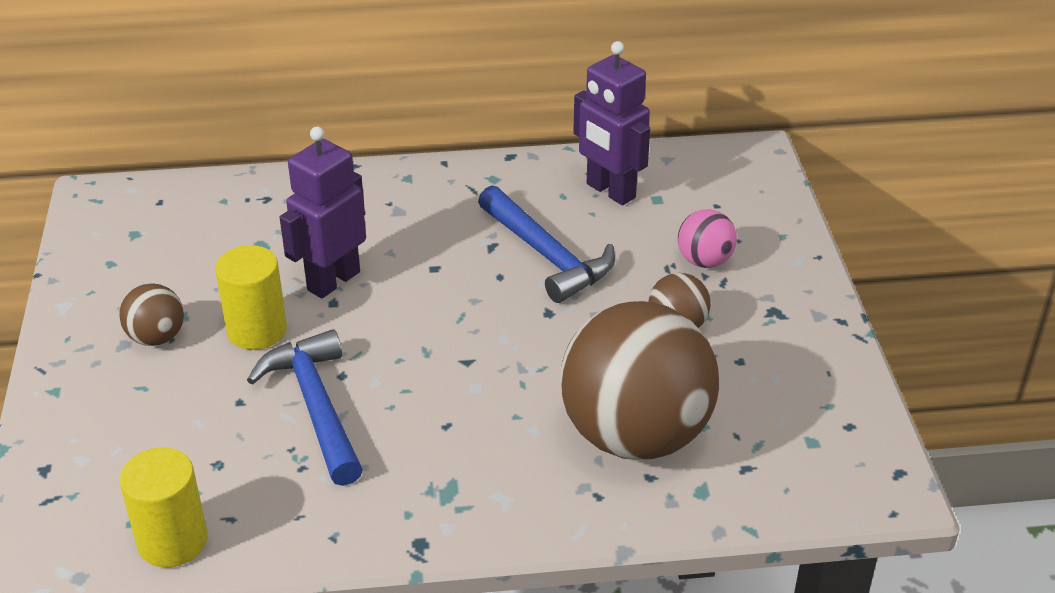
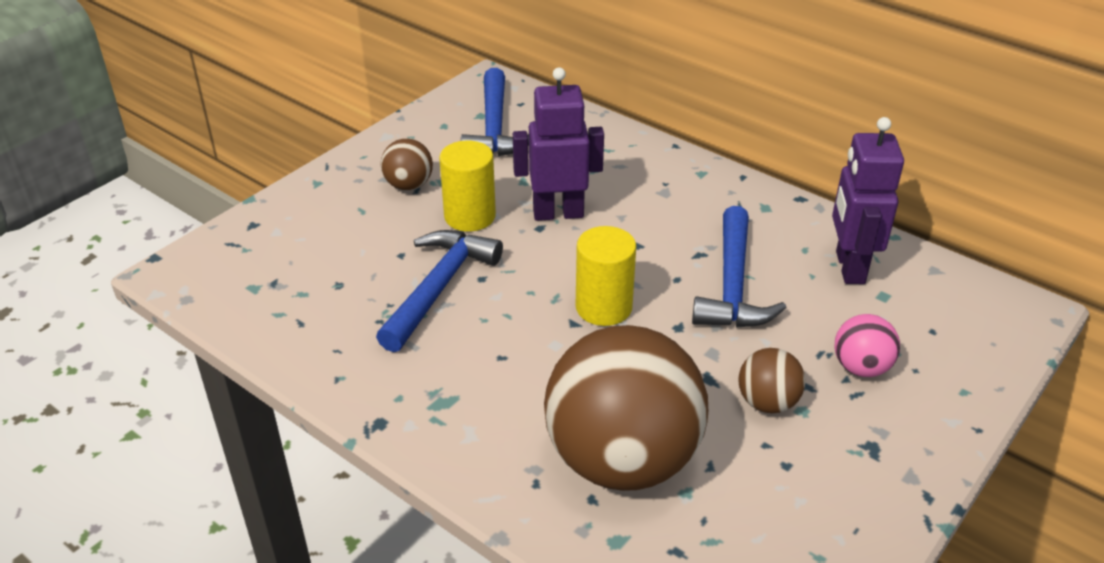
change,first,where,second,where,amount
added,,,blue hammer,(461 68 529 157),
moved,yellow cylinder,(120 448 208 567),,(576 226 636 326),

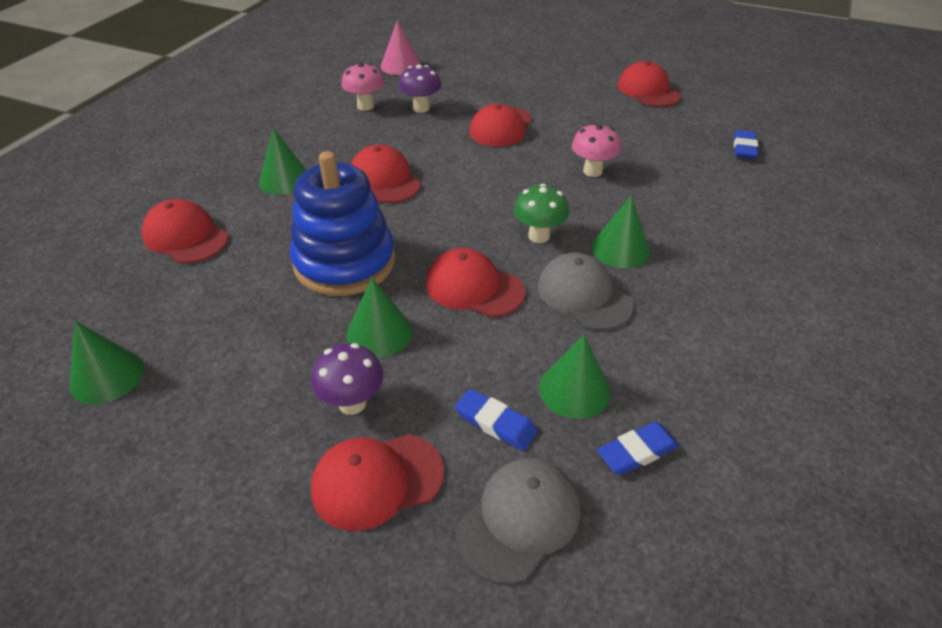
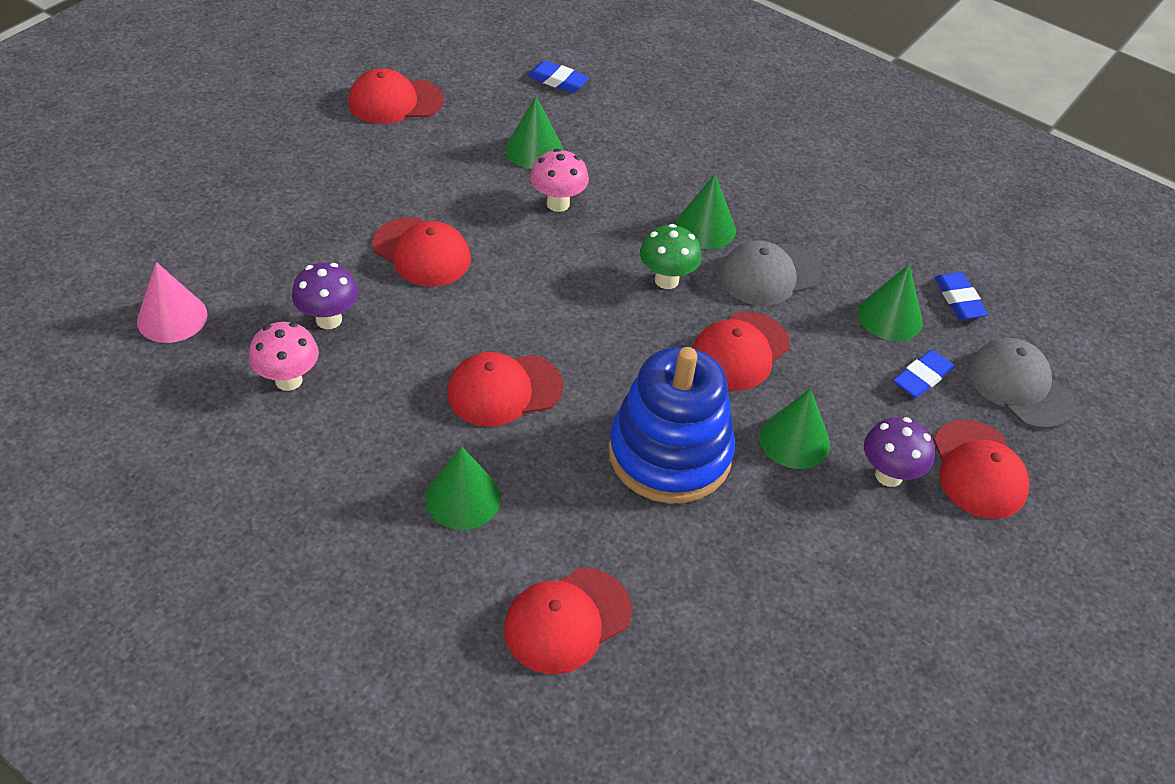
change,first,where,second,where,amount
moved,green cone,(69 321 144 404),,(505 96 563 169),

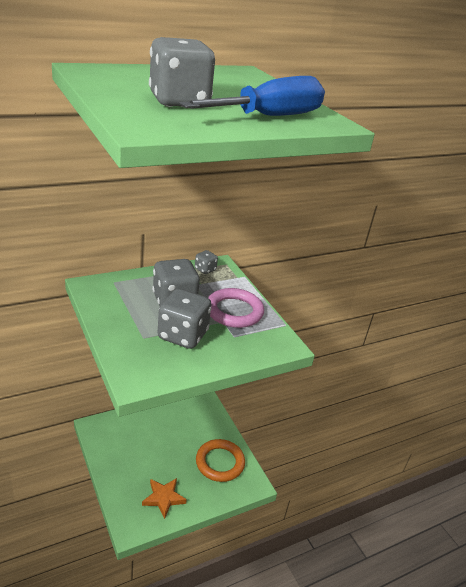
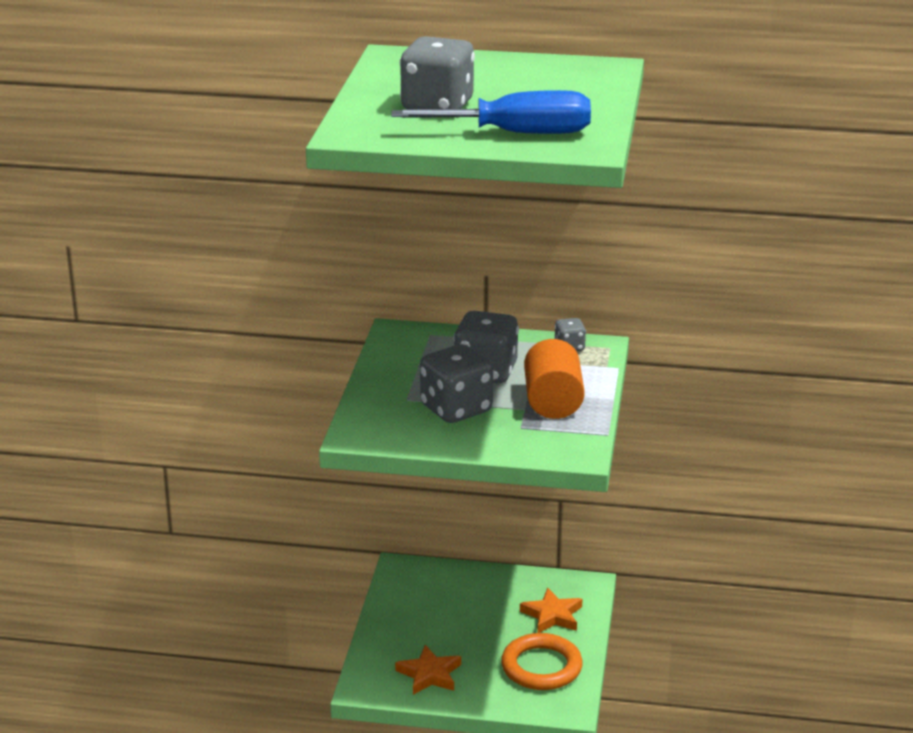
change,first,where,second,where,amount
added,,,orange star,(520 587 582 633),
replaced,pink ring,(208 288 264 328),orange cylinder,(524 339 585 419),

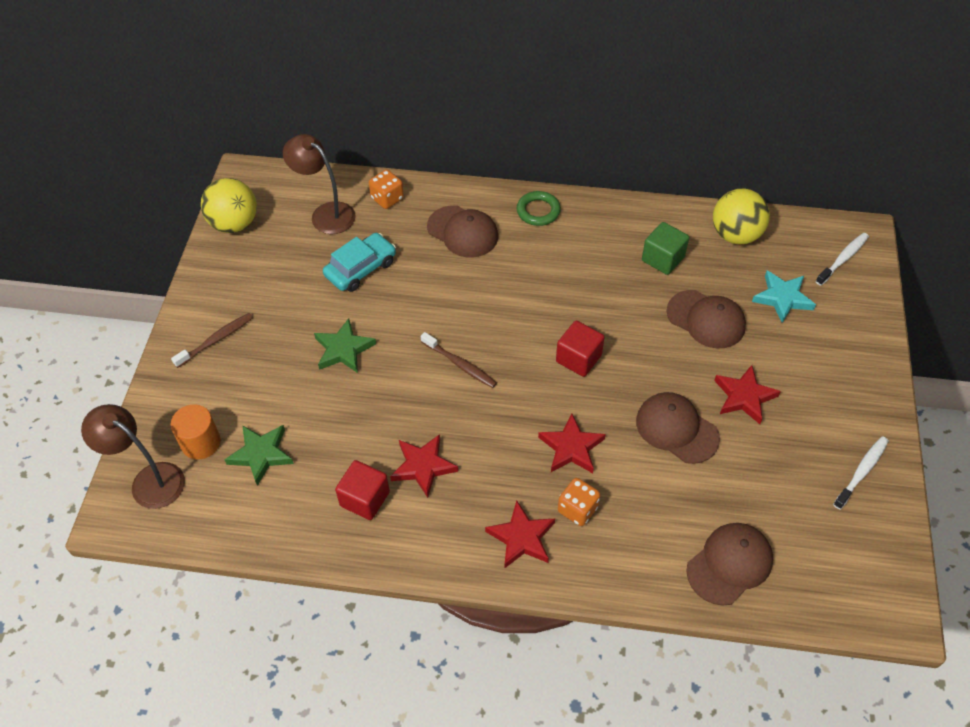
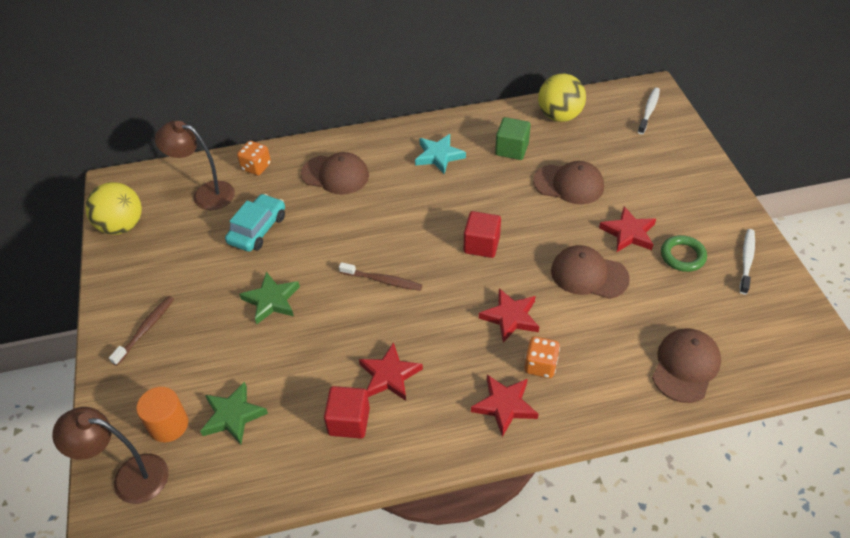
change,first,where,second,where,amount
moved,green ring,(517 191 561 226),,(661 235 707 272),
moved,turquoise star,(752 271 816 323),,(415 134 466 174),

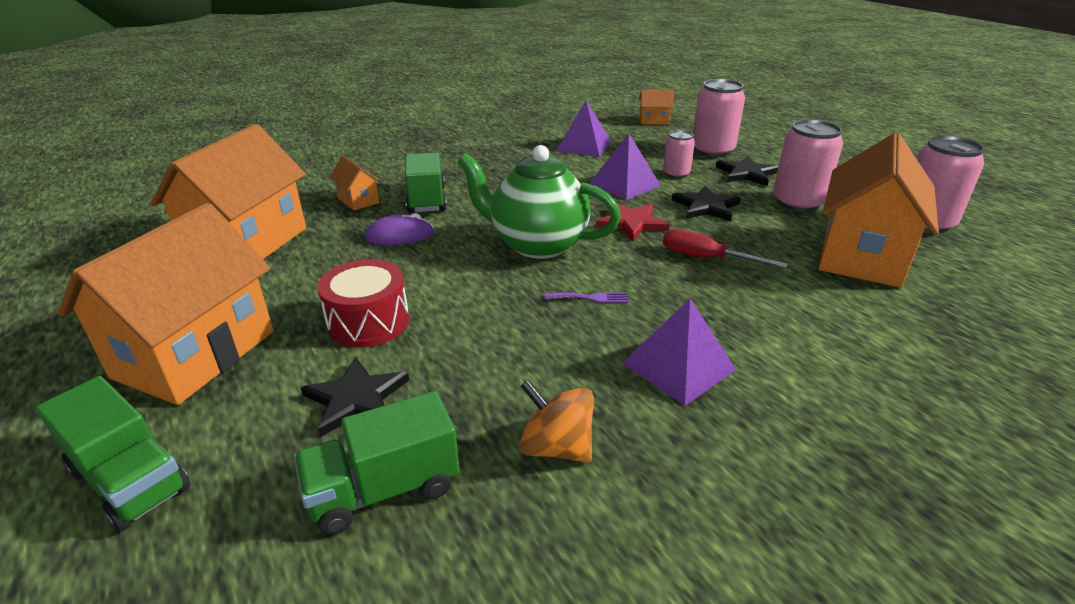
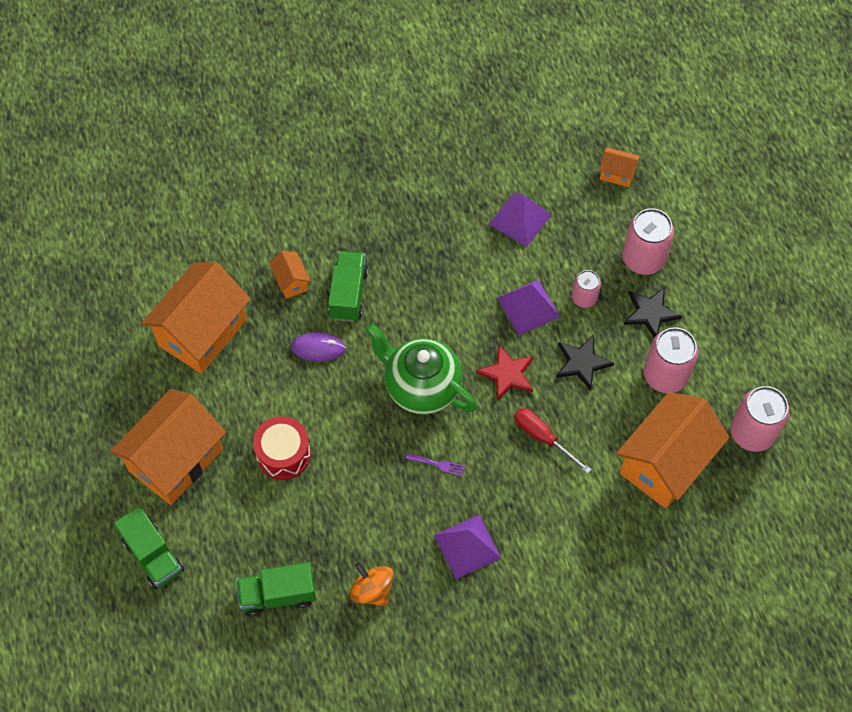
change,first,where,second,where,amount
removed,black star,(301 357 409 437),,,

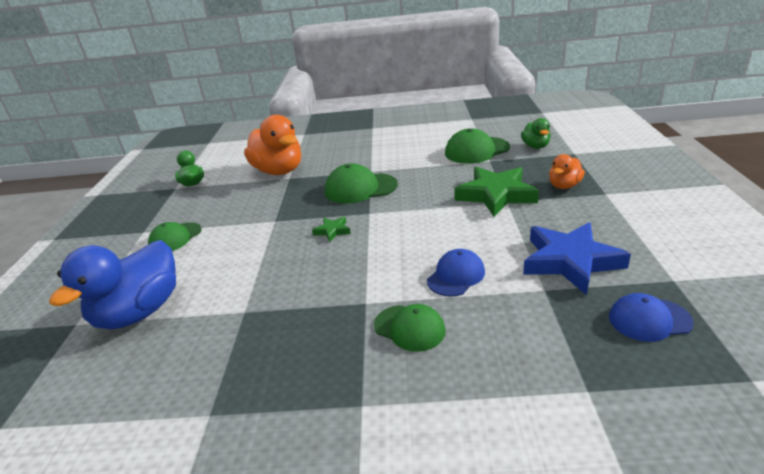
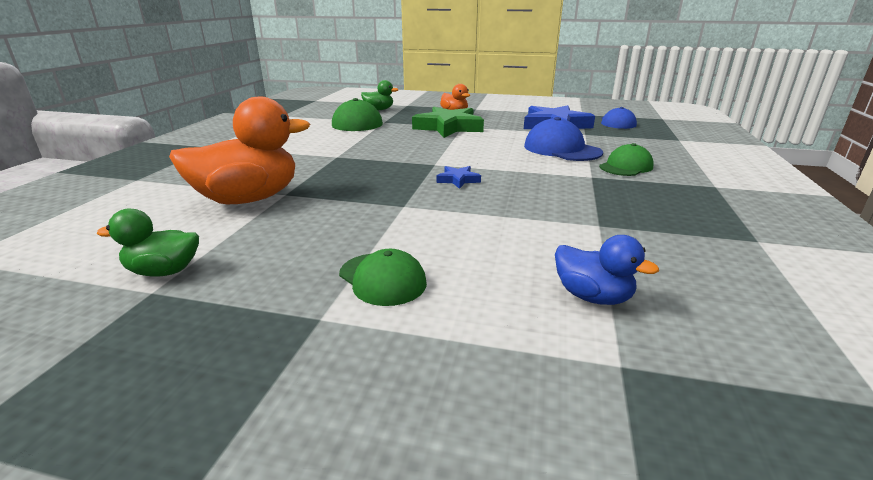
change,first,where,second,where,amount
removed,green cap,(325 163 398 203),,,
recoloured,green star,(312 217 351 242),blue star,(437 166 481 189),
resized,blue duck,(49 240 176 330),,(555 235 659 305),x0.52
resized,blue cap,(427 249 485 297),,(524 117 603 161),x1.50

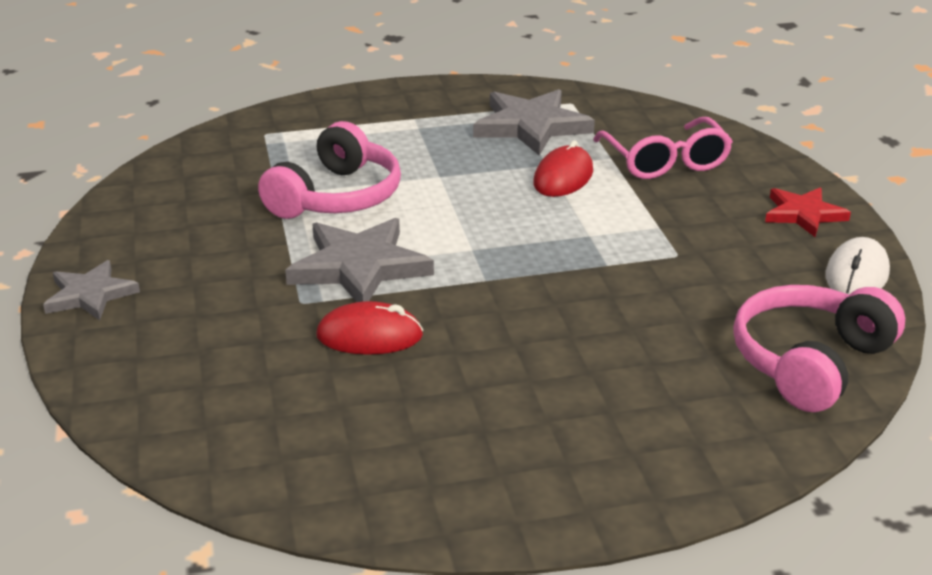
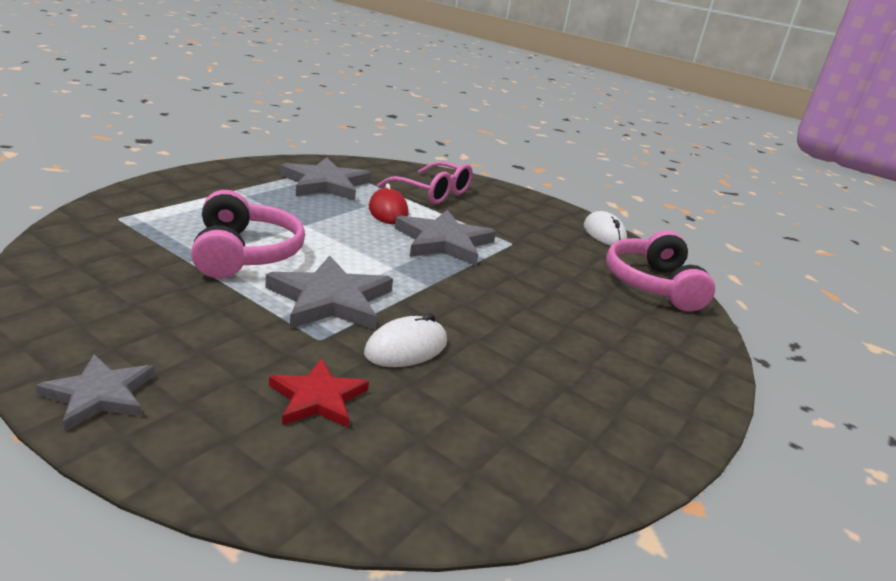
change,first,where,second,where,amount
added,,,grey star,(395 210 496 266),
moved,red star,(765 187 851 237),,(269 359 369 428),
recoloured,red mouse,(316 301 423 355),white mouse,(364 314 447 367),

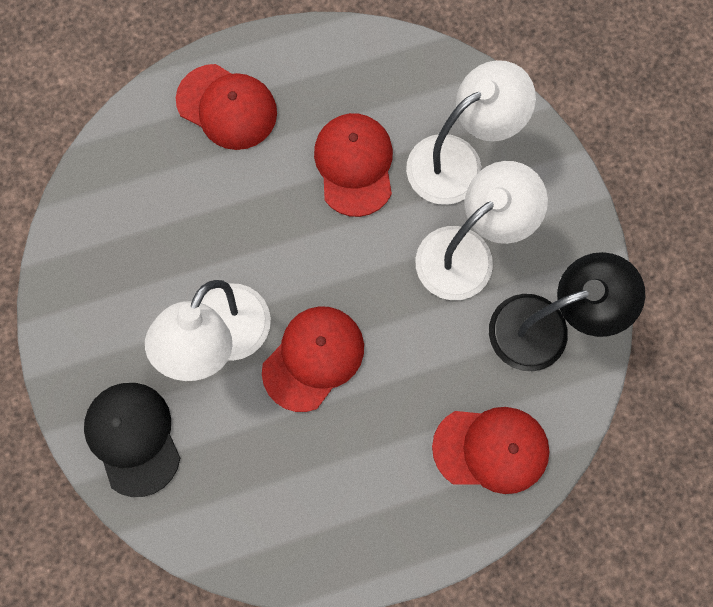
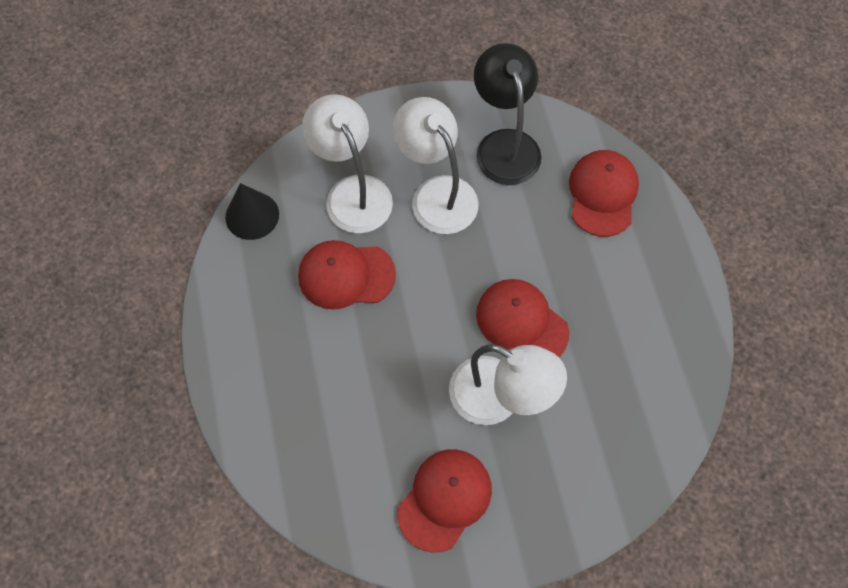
change,first,where,second,where,amount
removed,black cap,(84 383 180 497),,,
added,,,black cone,(225 183 279 240),
moved,red cap,(176 64 277 150),,(397 449 492 553),

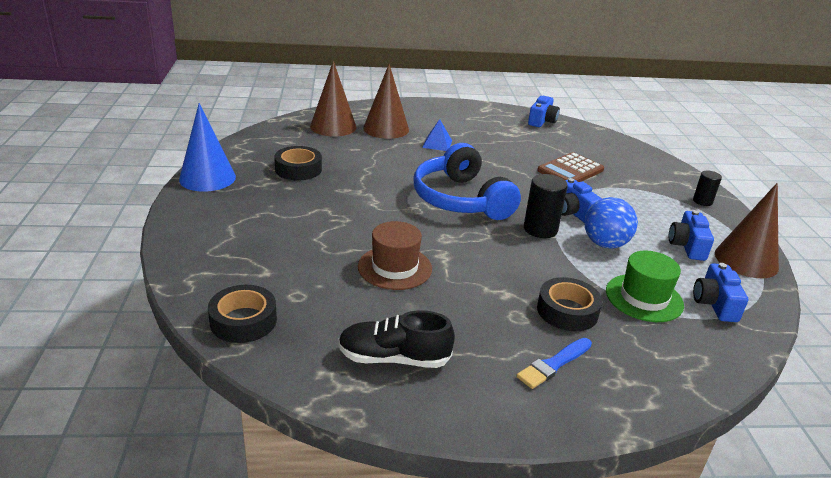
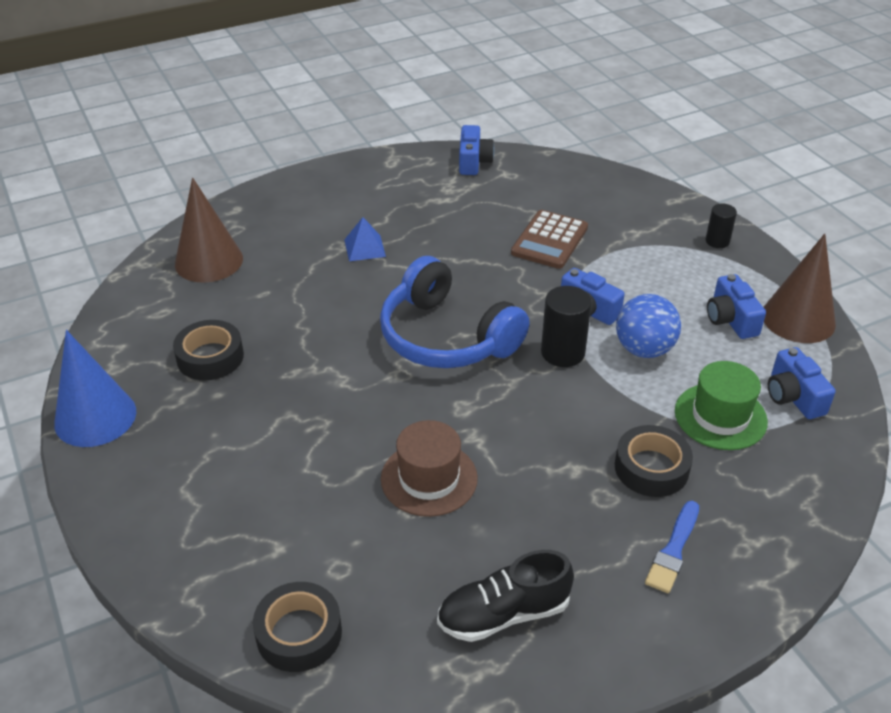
change,first,where,second,where,amount
removed,brown cone,(363 64 409 139),,,

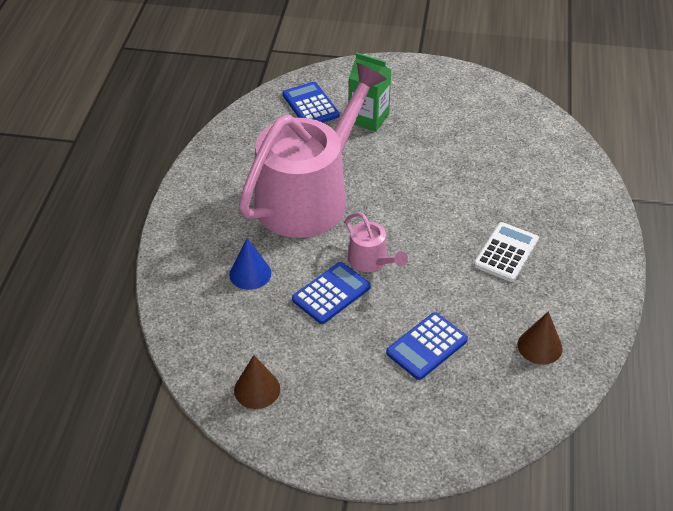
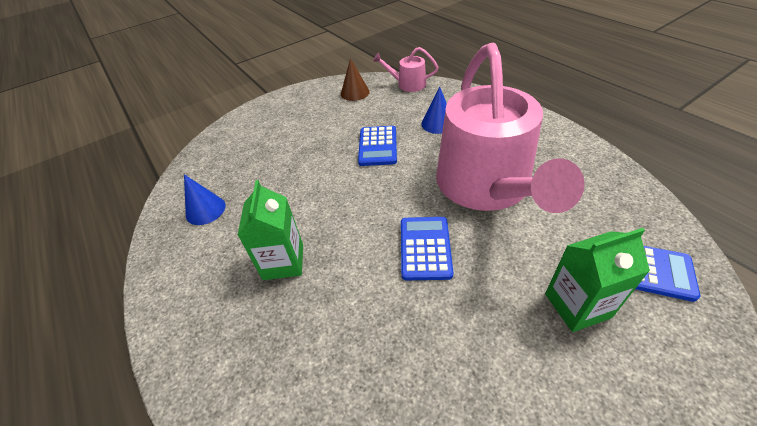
change,first,where,second,where,amount
moved,pink watering can,(345 212 408 272),,(373 47 438 92),
moved,blue calculator,(386 312 468 380),,(401 217 453 280),
replaced,white calculator,(474 222 539 282),green carton,(238 180 303 280),
recoloured,brown cone,(518 311 563 365),blue cone,(184 174 226 225),

